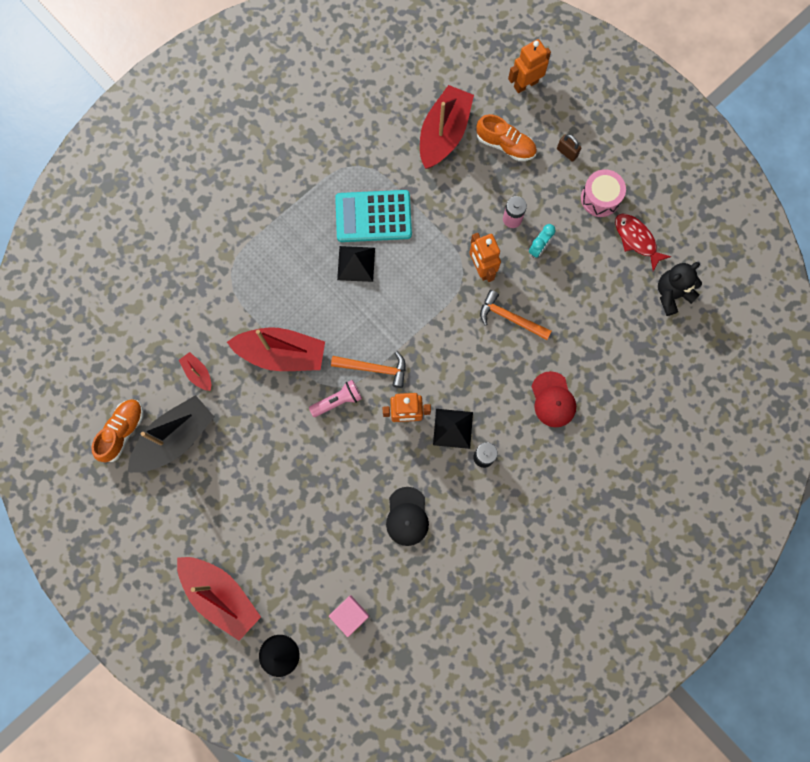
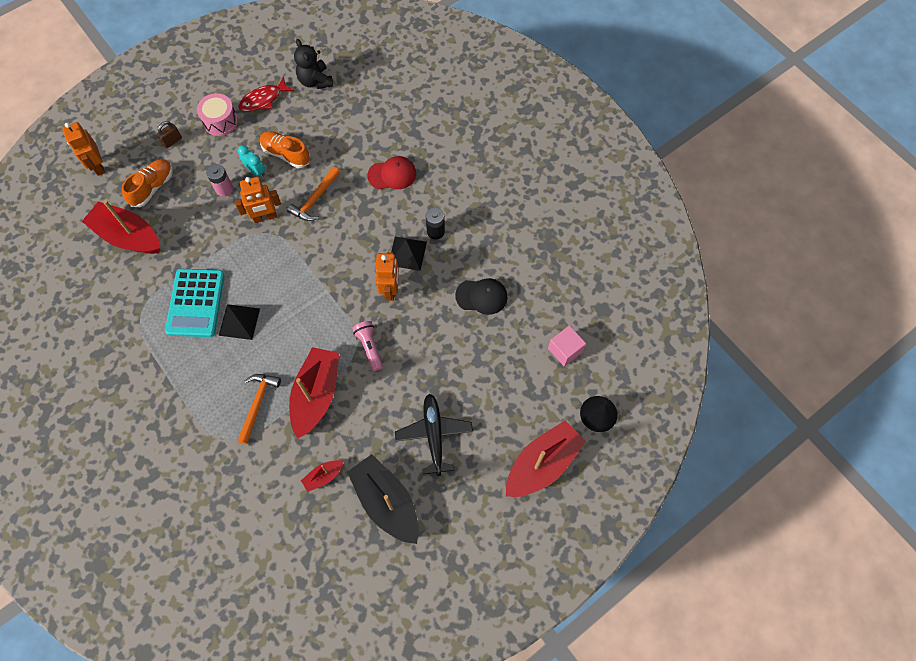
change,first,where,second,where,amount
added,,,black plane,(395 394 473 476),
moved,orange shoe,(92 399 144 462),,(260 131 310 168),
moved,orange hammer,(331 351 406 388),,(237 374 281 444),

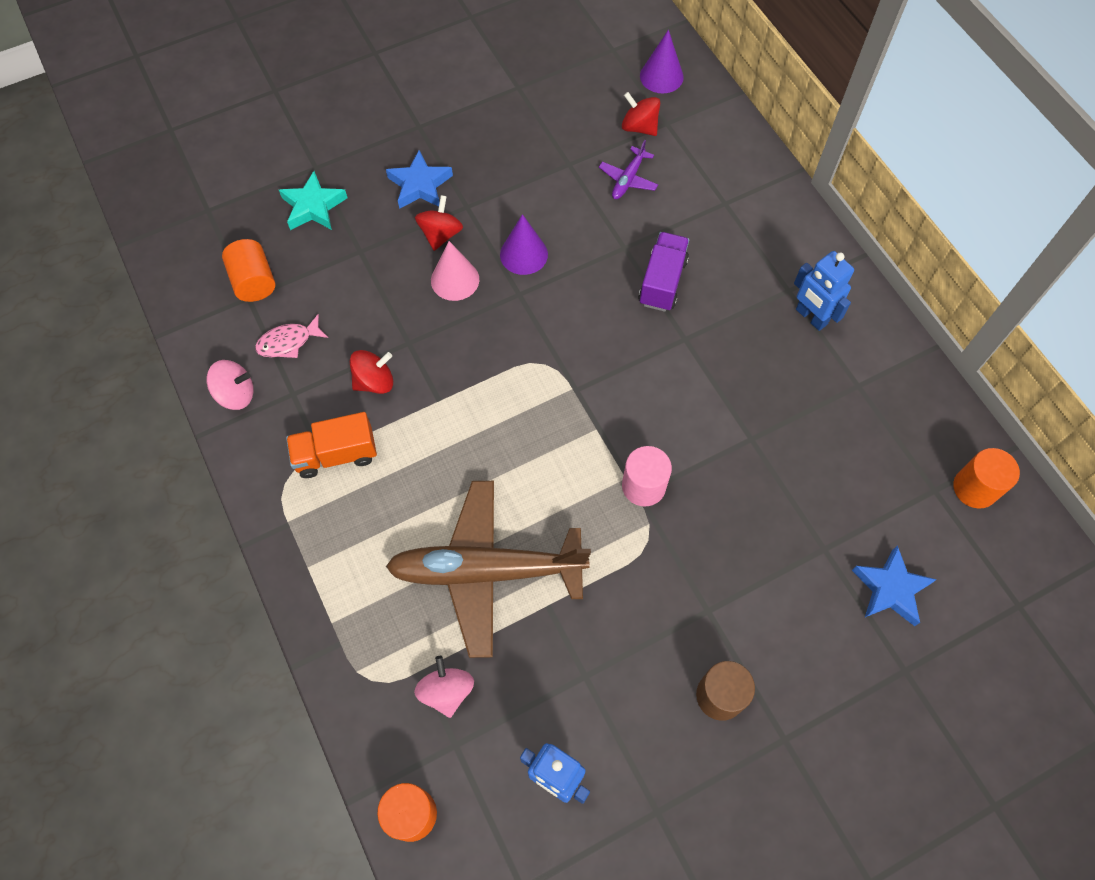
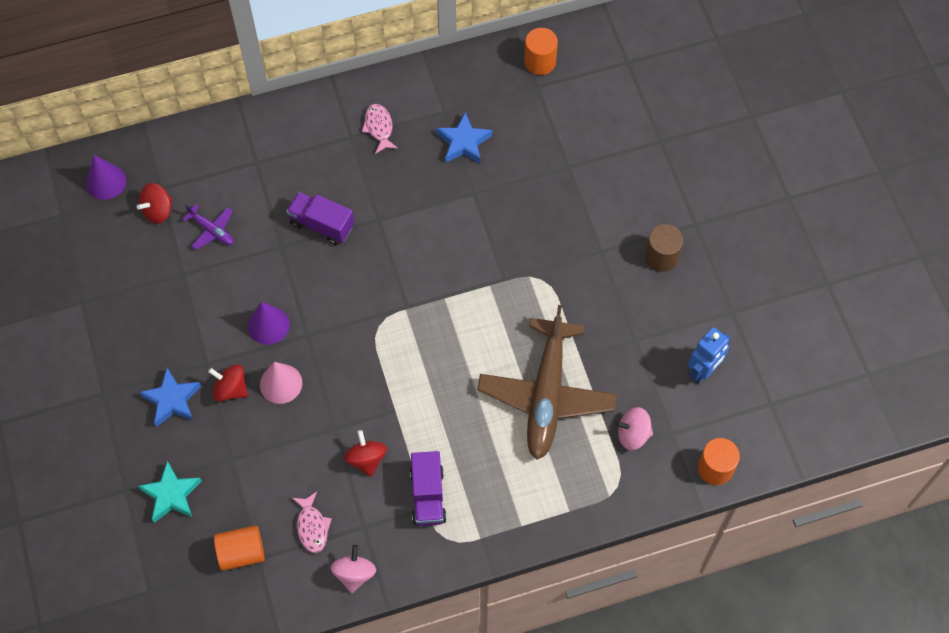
change,first,where,second,where,amount
removed,pink cylinder,(622 446 672 507),,,
moved,blue star,(852 545 937 626),,(436 112 492 164),
replaced,blue robot,(794 251 854 331),pink fish,(362 104 398 154),
recoloured,orange truck,(286 412 377 478),purple truck,(410 451 447 526),

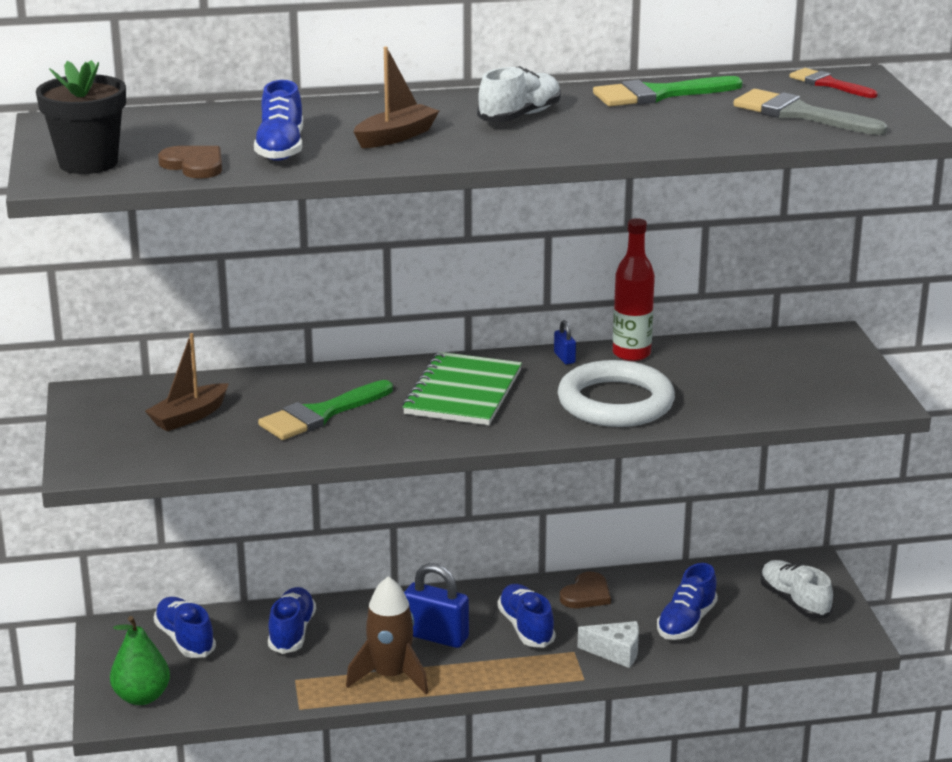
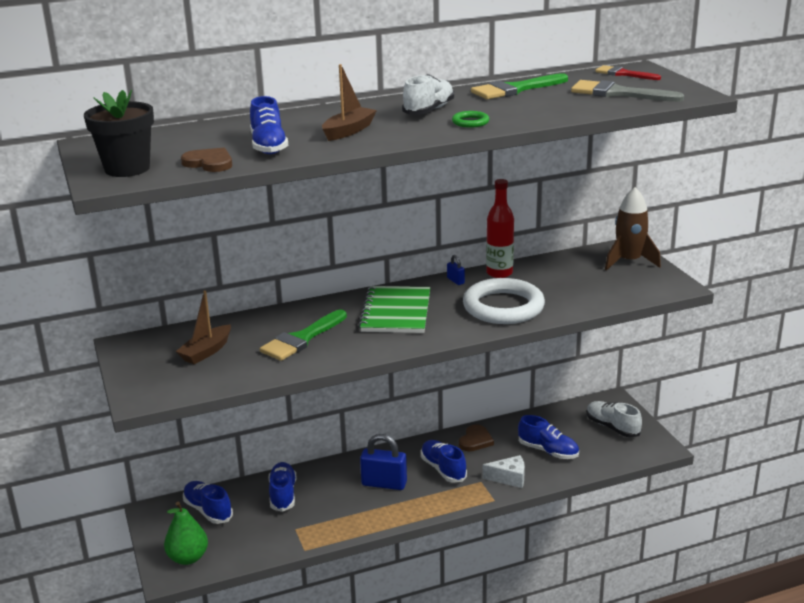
change,first,where,second,where,amount
added,,,green ring,(452 111 489 128),
moved,brown rocket,(346 576 429 694),,(605 187 661 270),
turned,blue shoe,(657 563 718 640),,(518 415 579 459),75 degrees counterclockwise

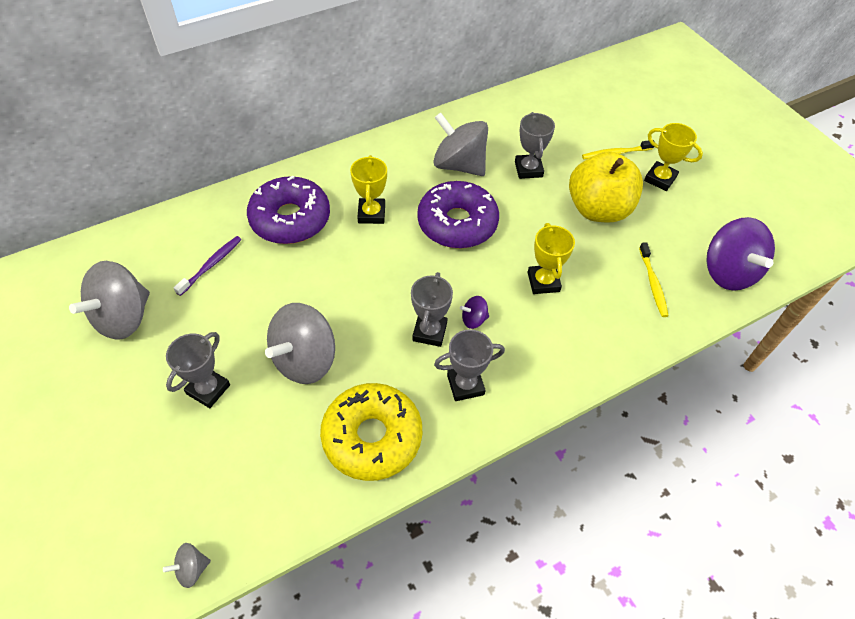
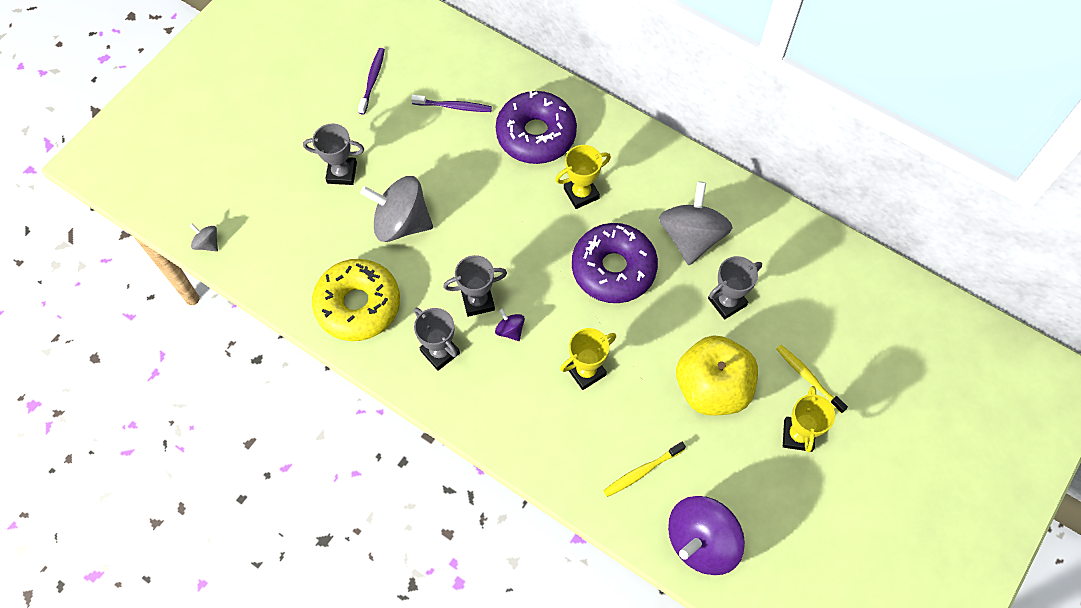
change,first,where,second,where,amount
replaced,grey spinning top,(69 261 150 340),purple toothbrush,(358 48 385 115),

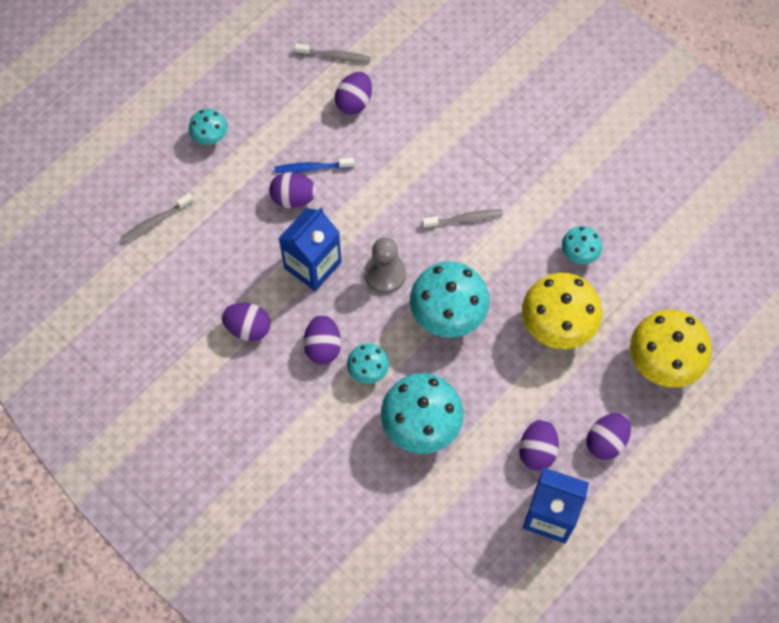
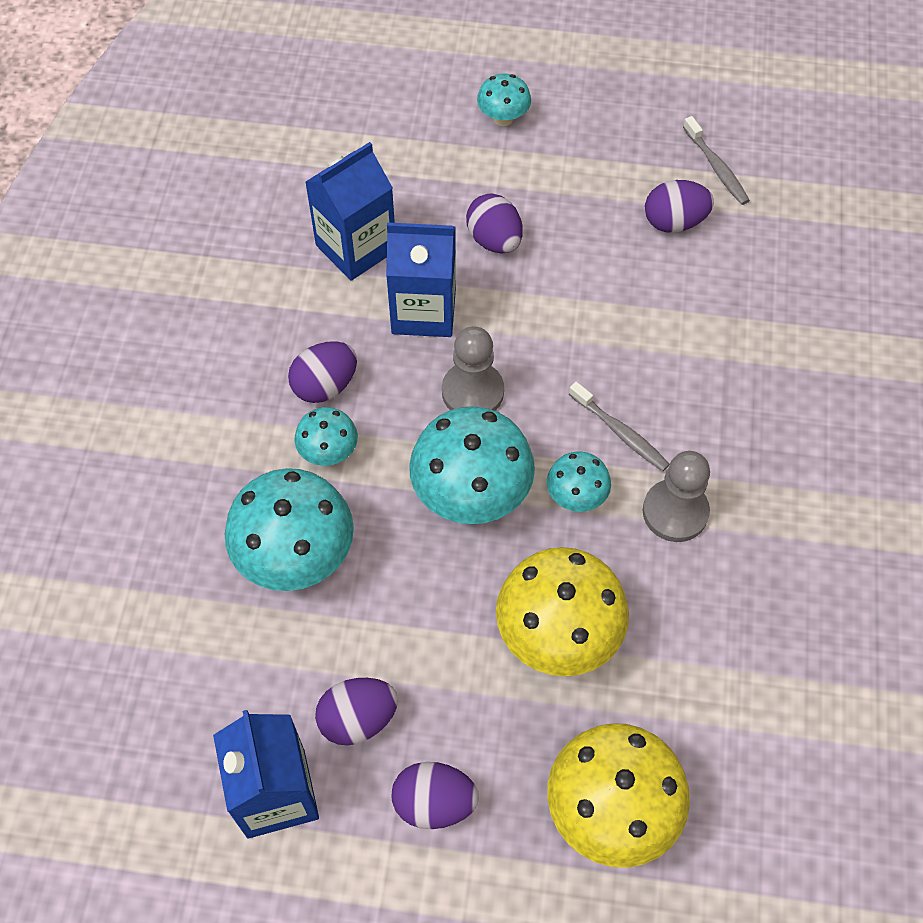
change,first,where,second,where,amount
removed,grey toothbrush,(120 193 193 243),,,
removed,purple egg,(221 303 271 341),,,
removed,blue toothbrush,(274 158 354 173),,,
added,,,blue carton,(305 142 395 281),
added,,,grey pawn,(643 451 710 542),
moved,turquoise mushroom,(562 226 602 264),,(547 452 611 512),

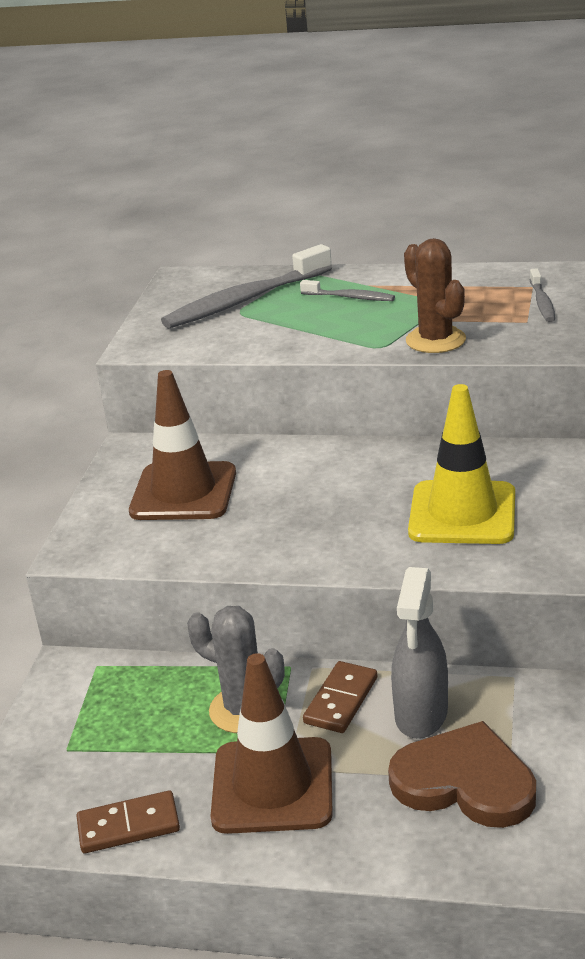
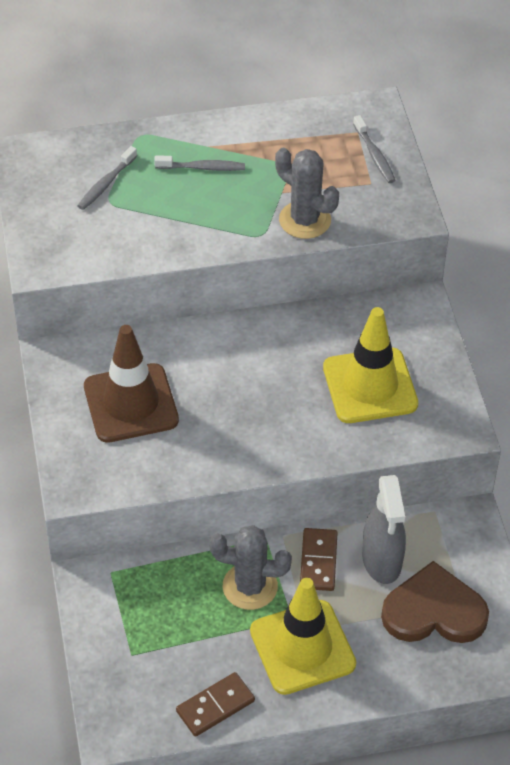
change,first,where,second,where,amount
recoloured,brown traffic cone,(210 653 333 834),yellow traffic cone,(250 578 356 695),
recoloured,brown cactus,(404 238 466 353),grey cactus,(275 148 339 239),
resized,grey toothbrush,(161 244 332 329),,(77 146 137 210),x0.49

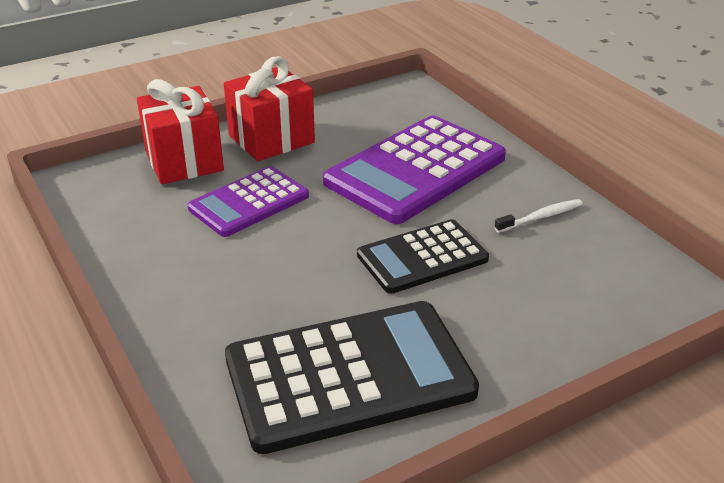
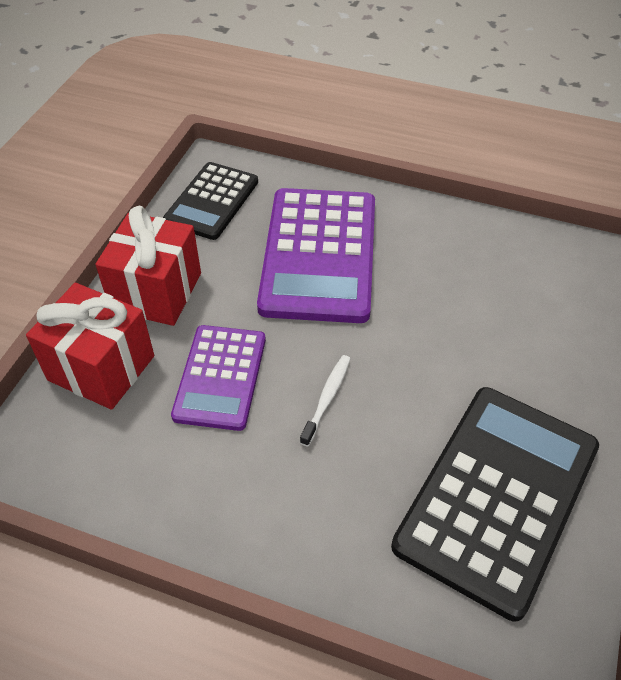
change,first,where,second,where,amount
moved,black calculator,(357 219 489 294),,(163 162 258 240),
moved,white toothbrush,(494 199 583 233),,(300 355 351 446),

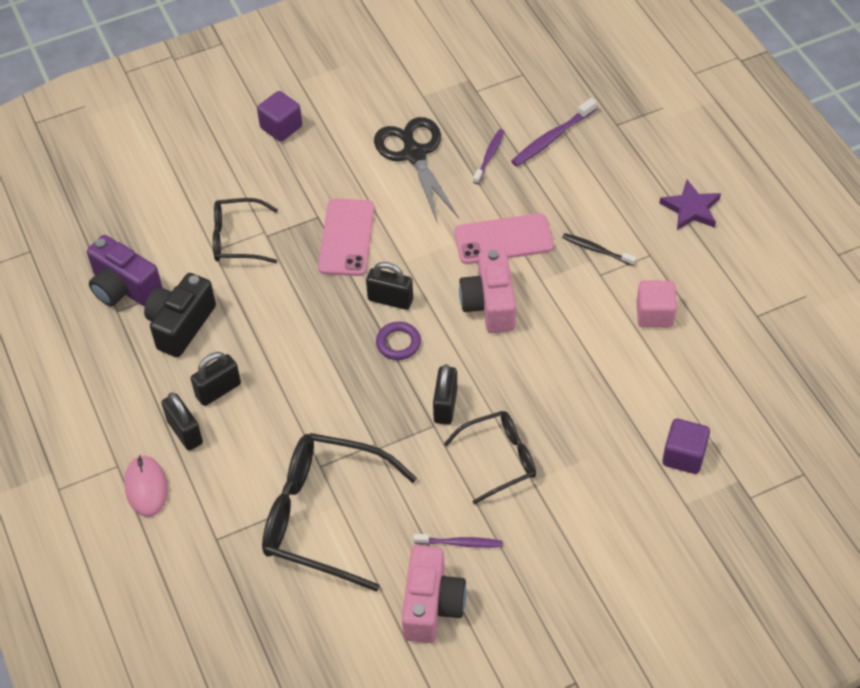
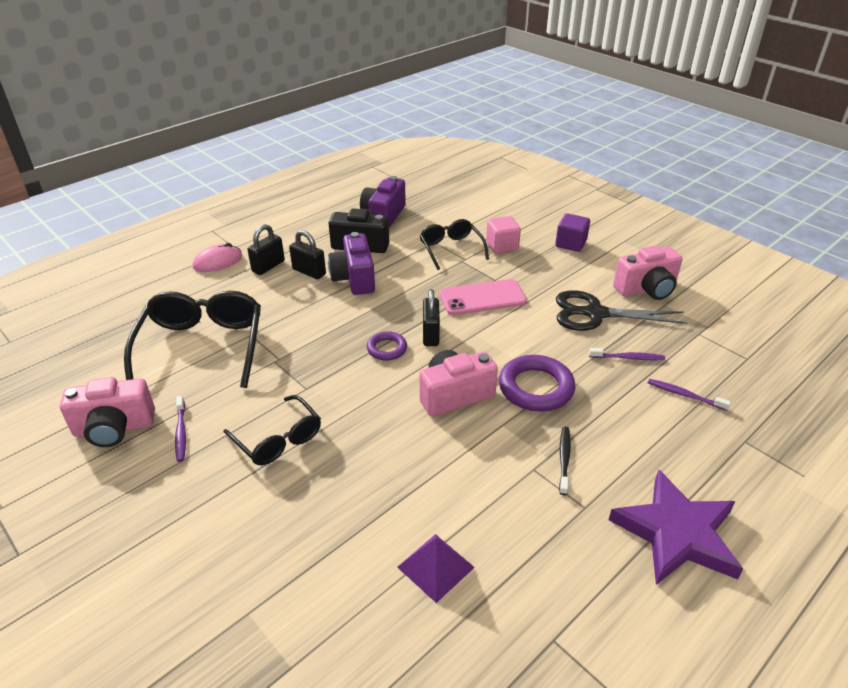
change,first,where,second,where,amount
removed,black padlock,(433 364 457 425),,,
removed,purple cube,(662 419 710 474),,,
added,,,purple camera,(328 232 375 295),
added,,,purple pyramid,(397 534 475 603),
added,,,pink camera,(613 245 682 300),
moved,pink cube,(636 281 677 328),,(486 216 521 254),
replaced,pink phone,(454 213 554 264),purple ring,(499 355 575 412),
turned,black scissors,(374 117 459 221),,(556 290 688 331),135 degrees counterclockwise
resized,purple toothbrush,(511 98 597 167),,(648 379 731 411),x0.66
resized,purple star,(659 180 721 230),,(609 470 743 585),x1.67

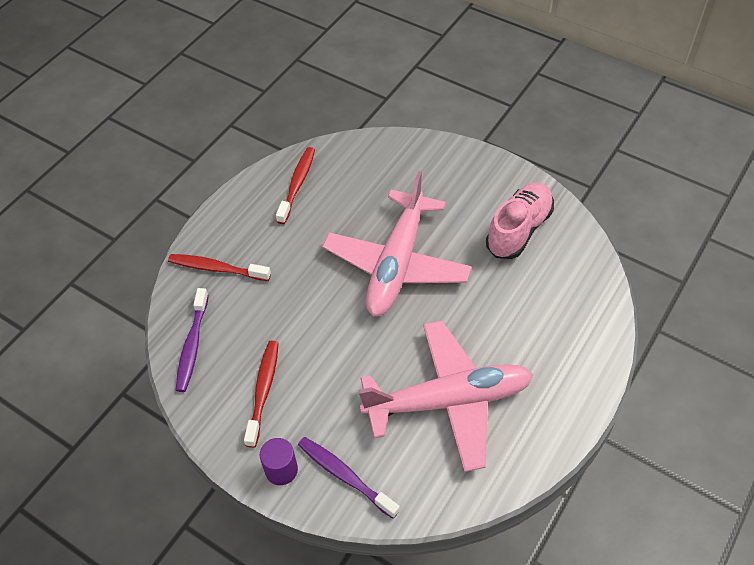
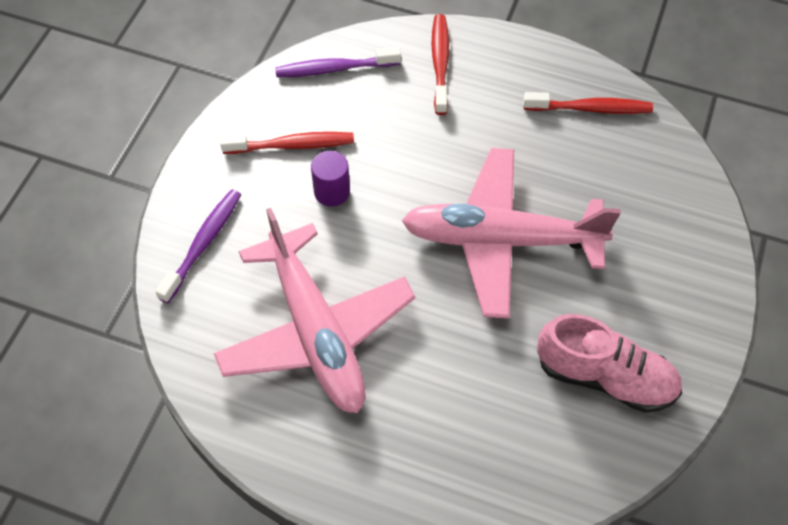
change,first,where,second,where,amount
moved,purple cylinder,(260 438 298 485),,(311 151 350 207),

